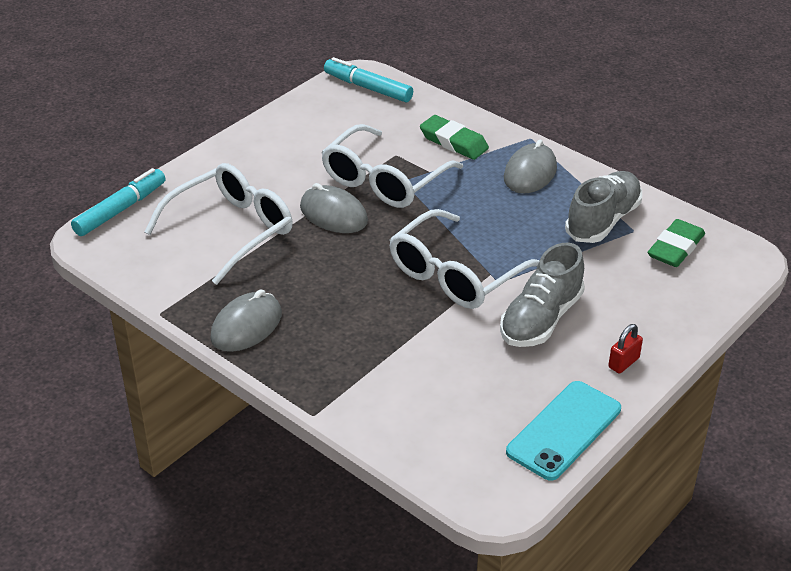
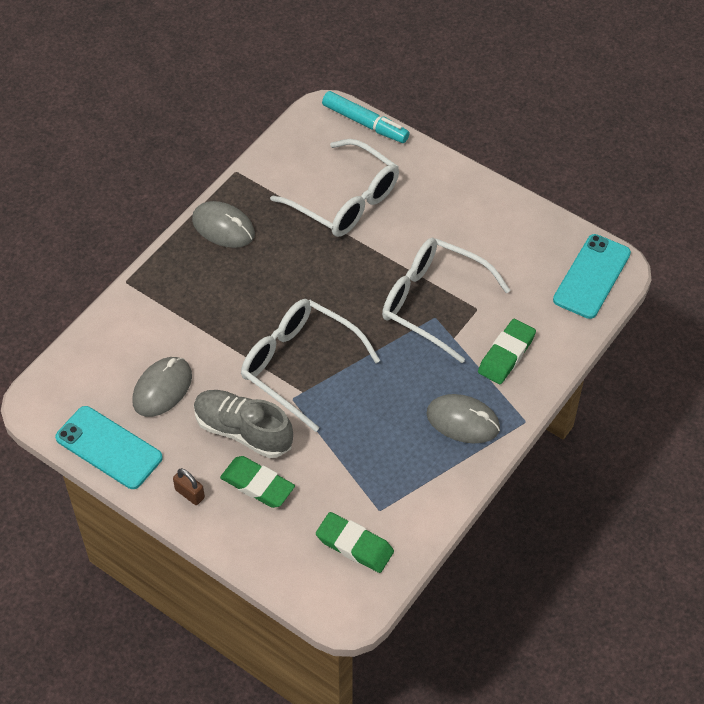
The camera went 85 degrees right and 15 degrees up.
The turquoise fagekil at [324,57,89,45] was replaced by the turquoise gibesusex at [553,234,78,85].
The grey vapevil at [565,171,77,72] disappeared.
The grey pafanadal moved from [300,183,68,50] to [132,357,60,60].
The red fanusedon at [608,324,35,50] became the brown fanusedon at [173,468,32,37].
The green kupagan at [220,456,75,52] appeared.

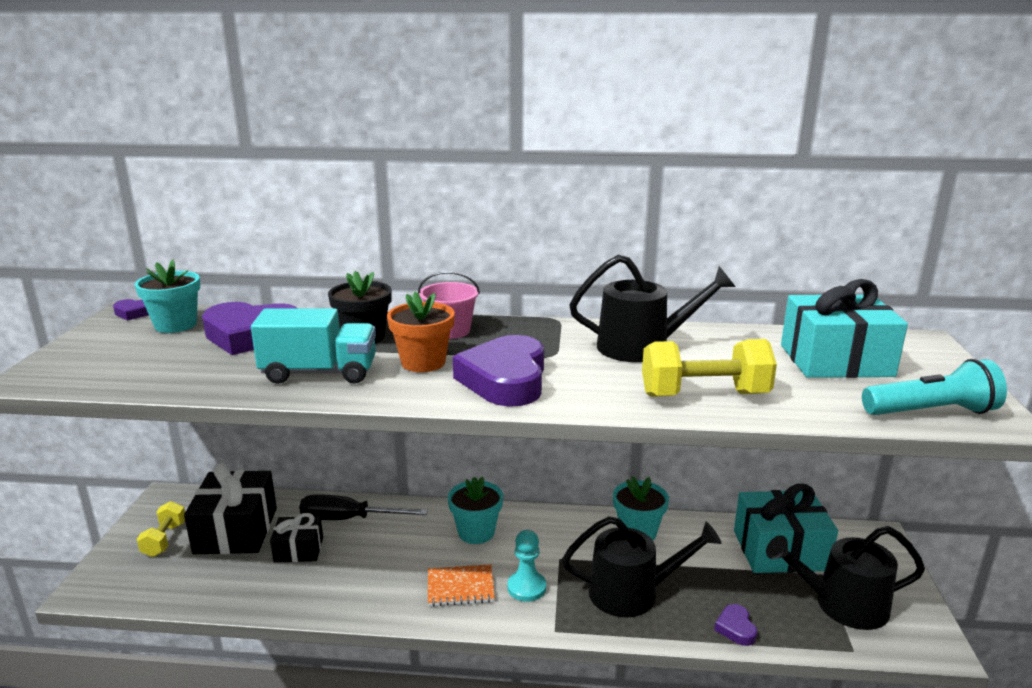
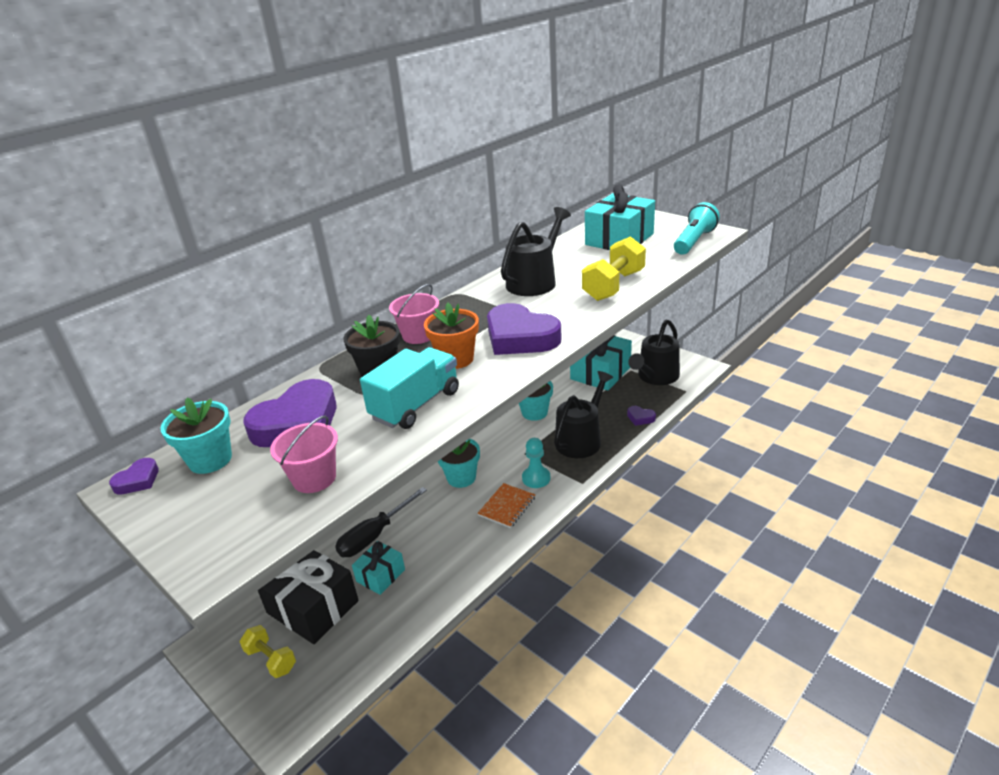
The camera went 50 degrees left and 10 degrees up.
The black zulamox at [270,513,53,50] became the turquoise zulamox at [352,541,53,54].
The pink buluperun at [270,415,68,78] appeared.

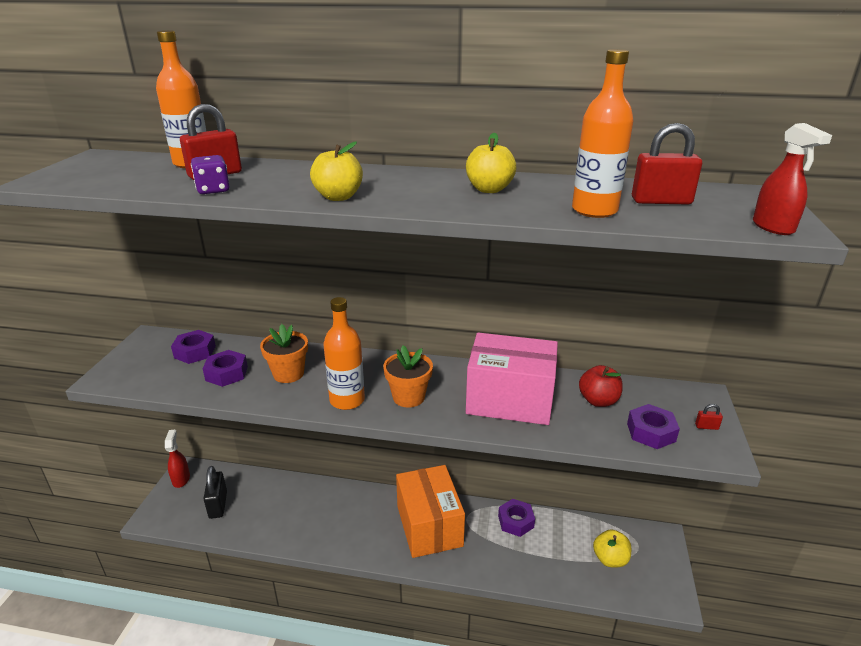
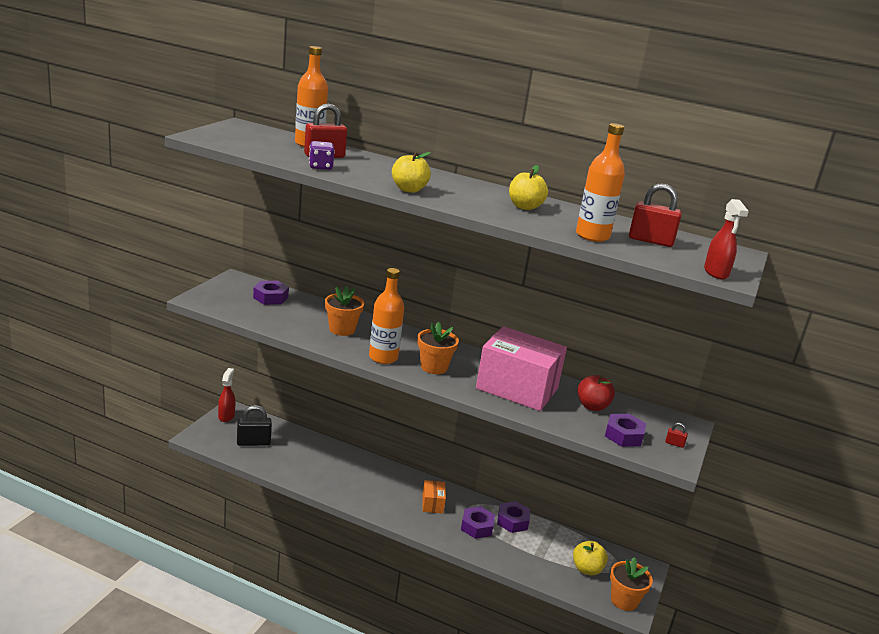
The camera went 10 degrees right and 5 degrees down.
The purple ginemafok moved from [203,350,45,37] to [461,506,34,33].
The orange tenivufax at [396,465,69,93] changed to 0.44 times the size.
The black fanusedon at [203,466,24,53] turned 75 degrees clockwise.
The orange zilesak at [610,557,43,54] appeared.

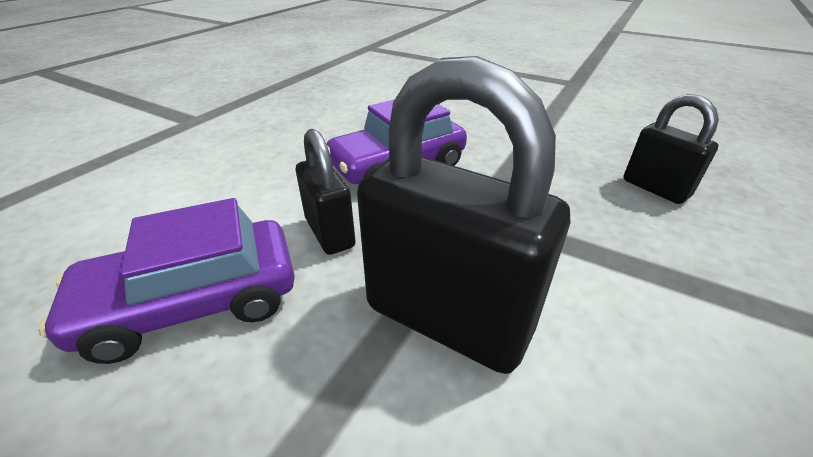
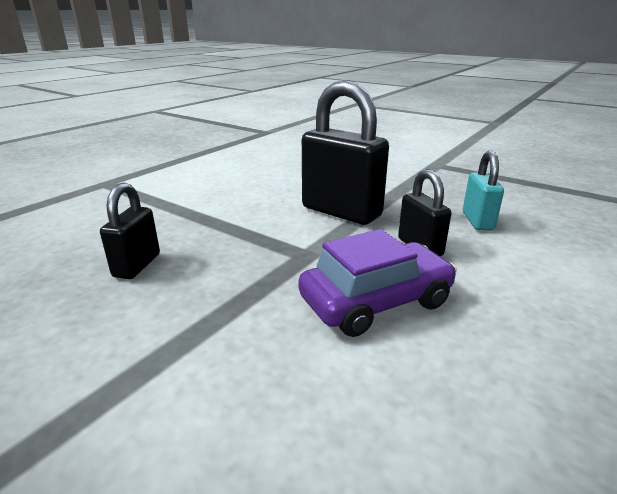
The camera went 175 degrees left and 10 degrees down.
The black fanusedon at [624,94,95,110] turned 45 degrees clockwise.
The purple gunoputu at [38,198,257,166] was replaced by the turquoise fanusedon at [463,151,41,79].

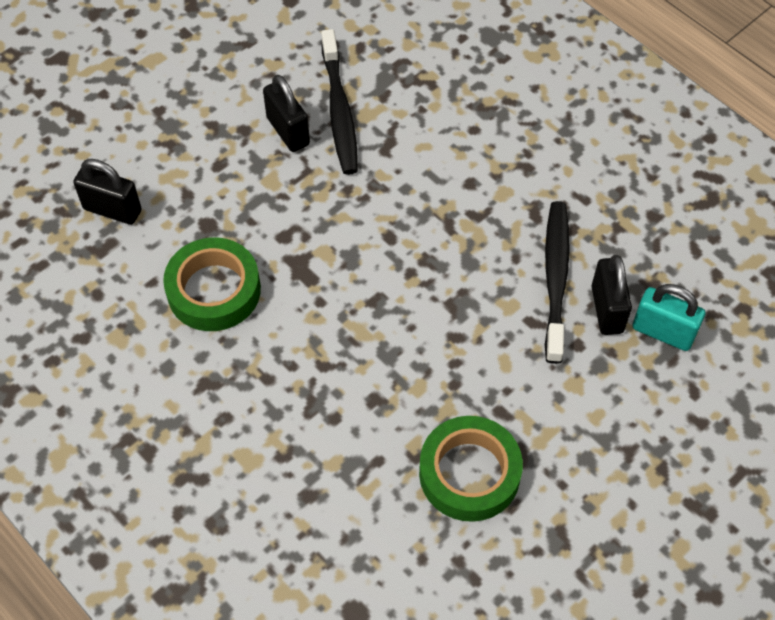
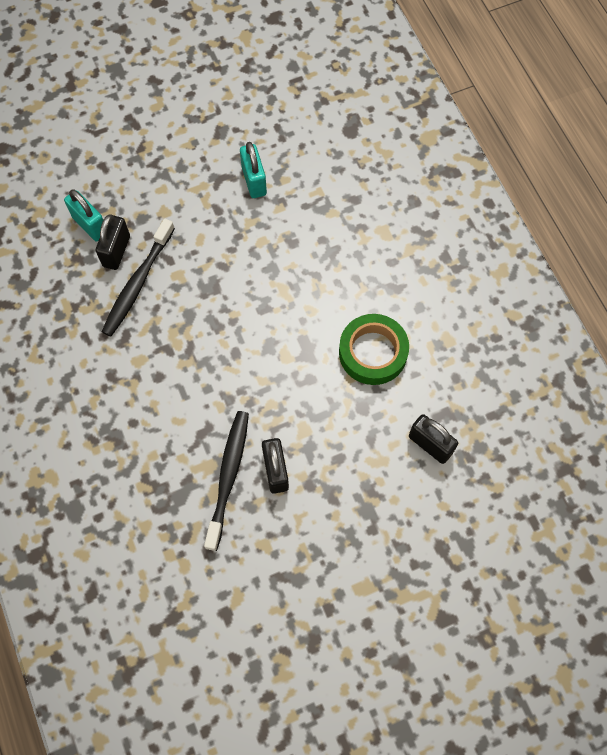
The camera went 160 degrees left and 10 degrees up.
The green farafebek at [419,416,104,106] was replaced by the turquoise fanusedon at [240,142,27,56].

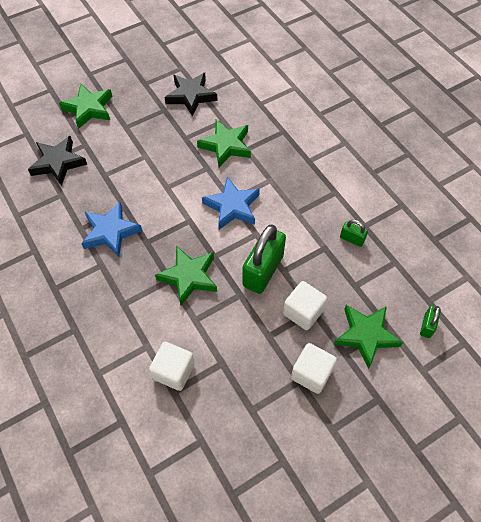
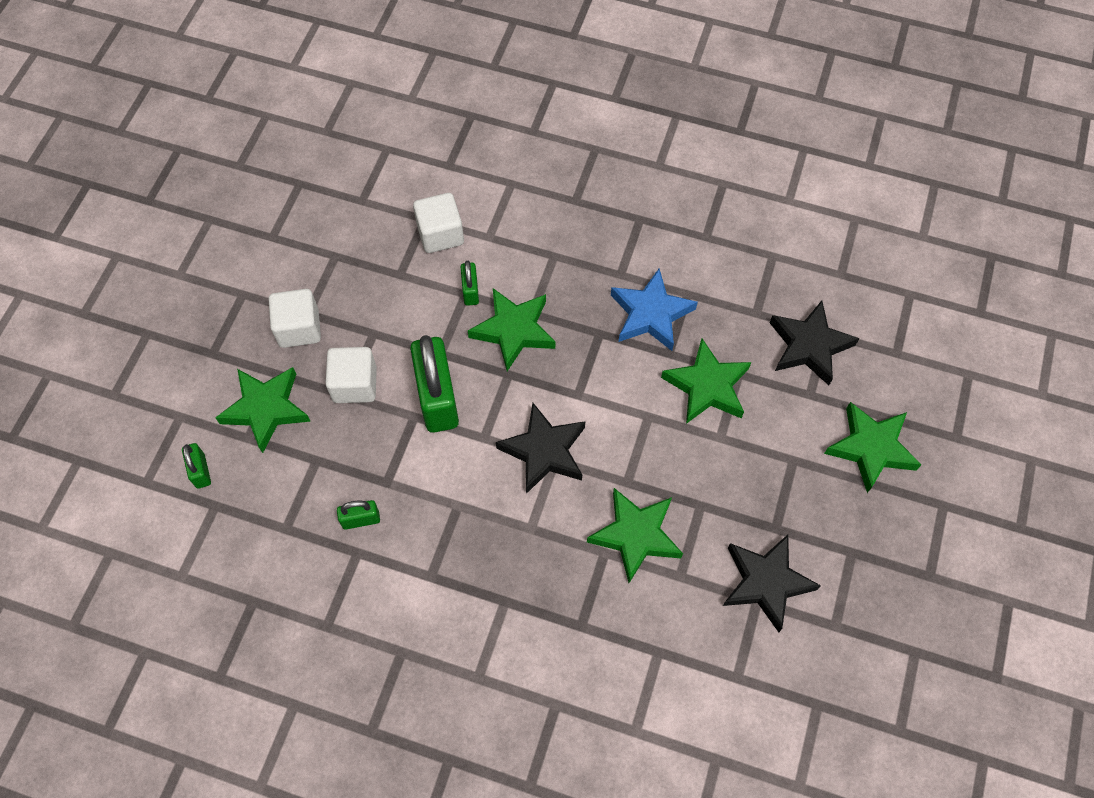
The camera went 140 degrees right and 5 degrees up.
The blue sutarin at [202,177,58,53] became the black sutarin at [496,403,89,91].
The green fanusedon at [461,261,18,45] appeared.
The green sutarin at [661,339,90,85] appeared.

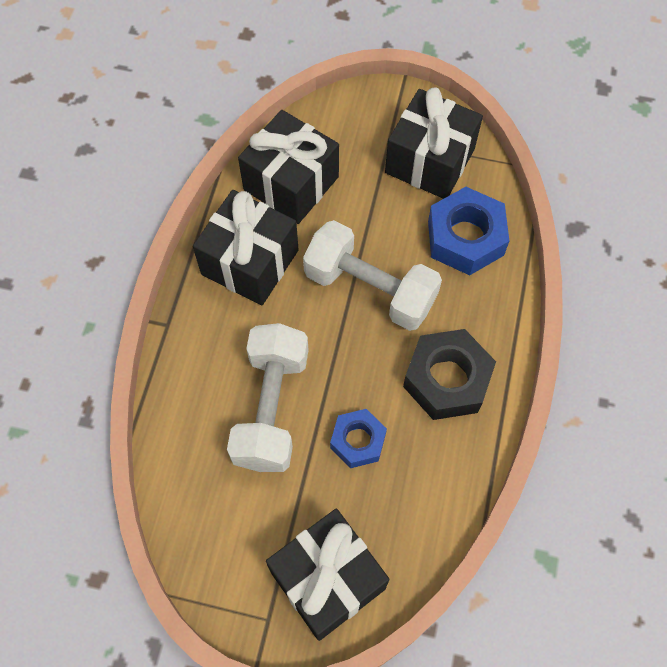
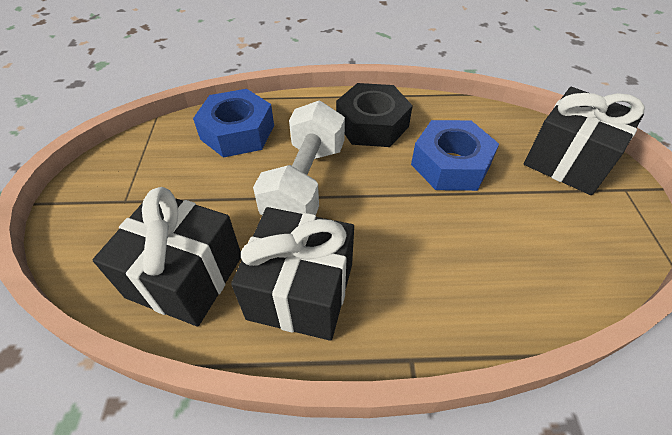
The camera went 105 degrees left and 15 degrees down.
The black zulamox at [385,87,98,112] disappeared.
The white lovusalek at [227,323,81,149] disappeared.
The blue ginemafok at [330,409,57,59] changed to 1.61 times the size.

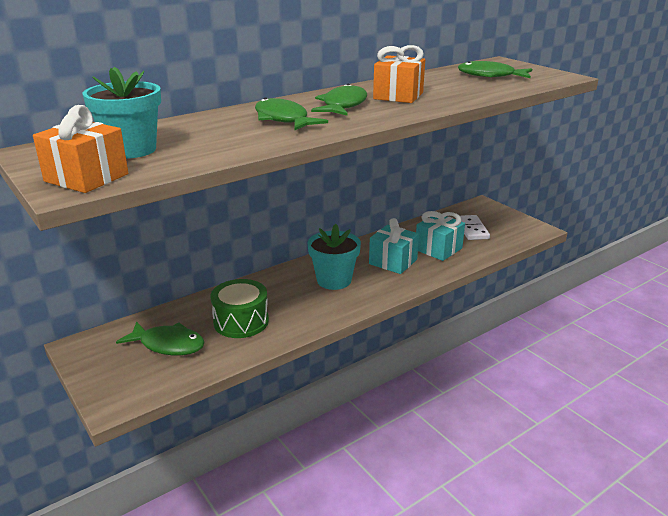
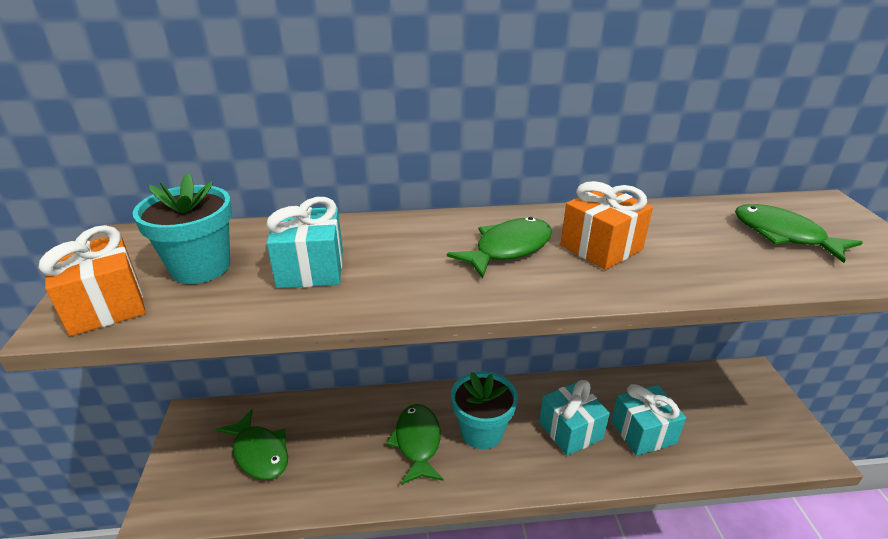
The camera went 30 degrees right and 5 degrees up.
The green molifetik moved from [255,97,73,34] to [386,404,58,81].
The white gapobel at [460,215,30,25] disappeared.
The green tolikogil at [210,279,59,59] disappeared.
The turquoise zulamox at [266,197,77,91] appeared.

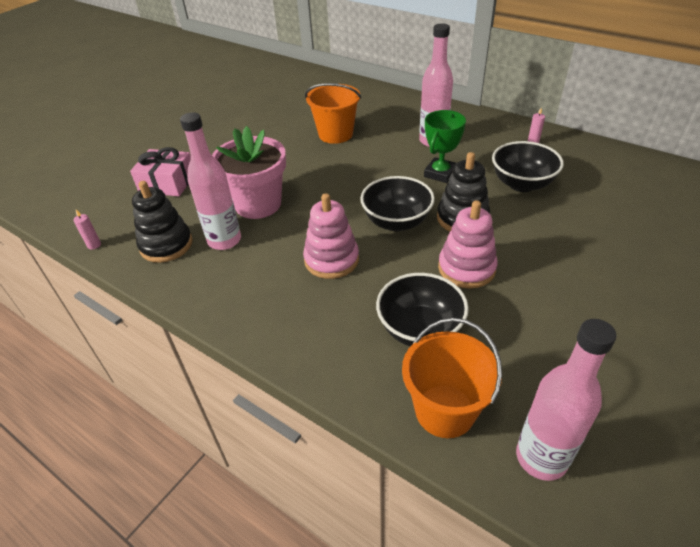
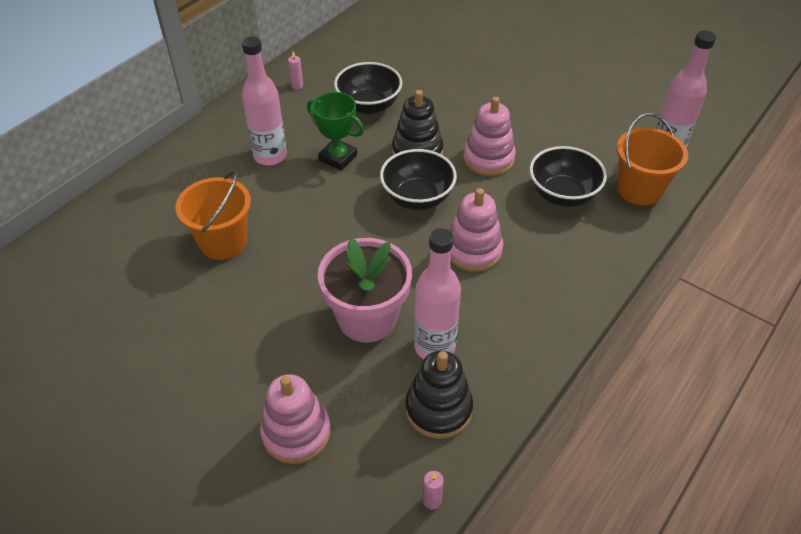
The camera went 90 degrees left and 5 degrees up.
The pink zulamox at [130,147,61,49] was replaced by the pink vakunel at [260,374,71,90].

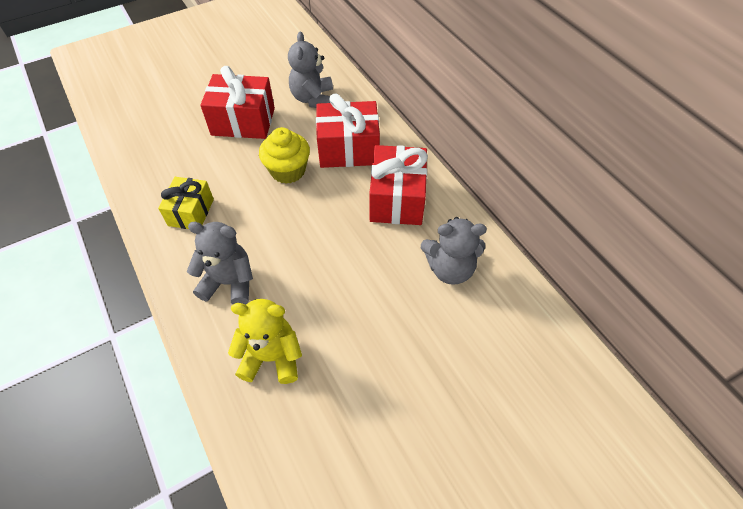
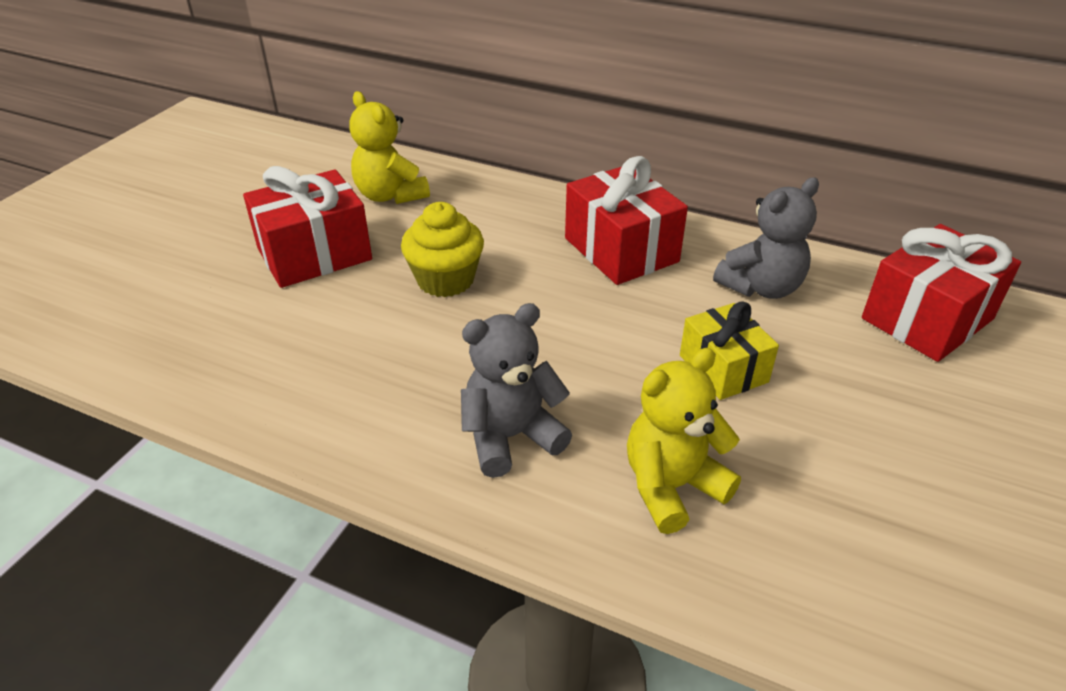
The camera went 35 degrees left and 15 degrees down.
The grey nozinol at [288,31,45,77] became the yellow nozinol at [350,91,80,113].
The red zulamox moved from [316,94,64,74] to [862,224,159,138].
The yellow zulamox moved from [158,177,56,52] to [680,301,99,99].

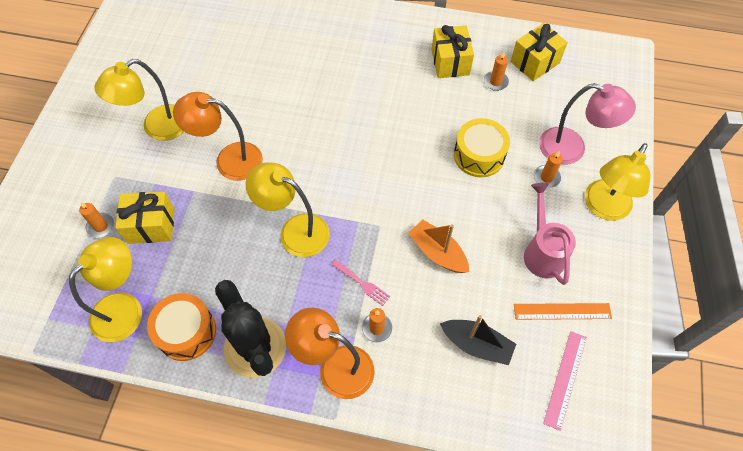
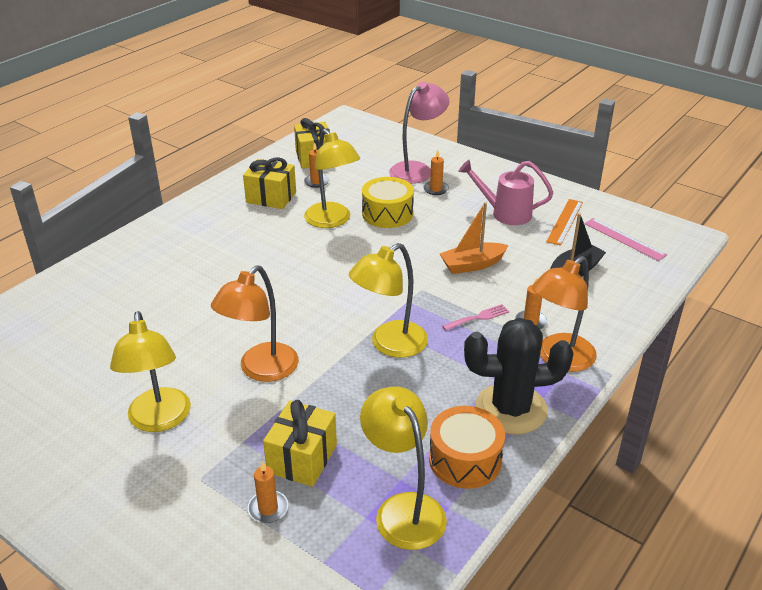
The camera went 65 degrees left and 25 degrees down.
The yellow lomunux moved from [585,143,66,78] to [304,129,56,99].

